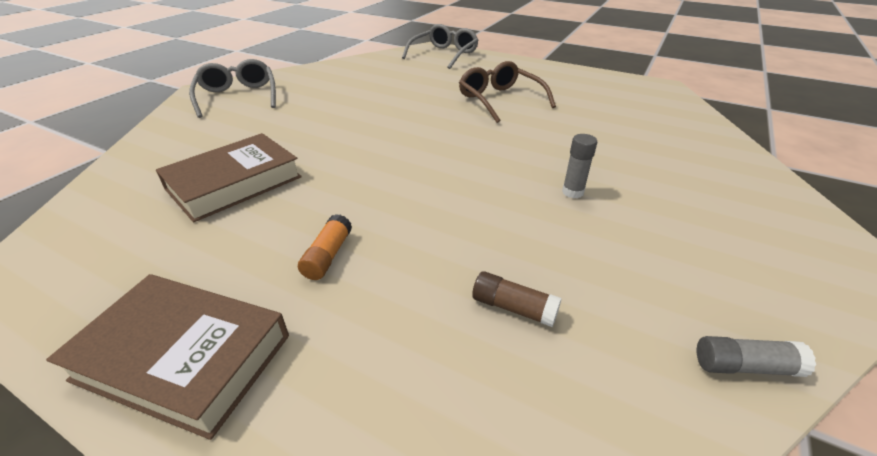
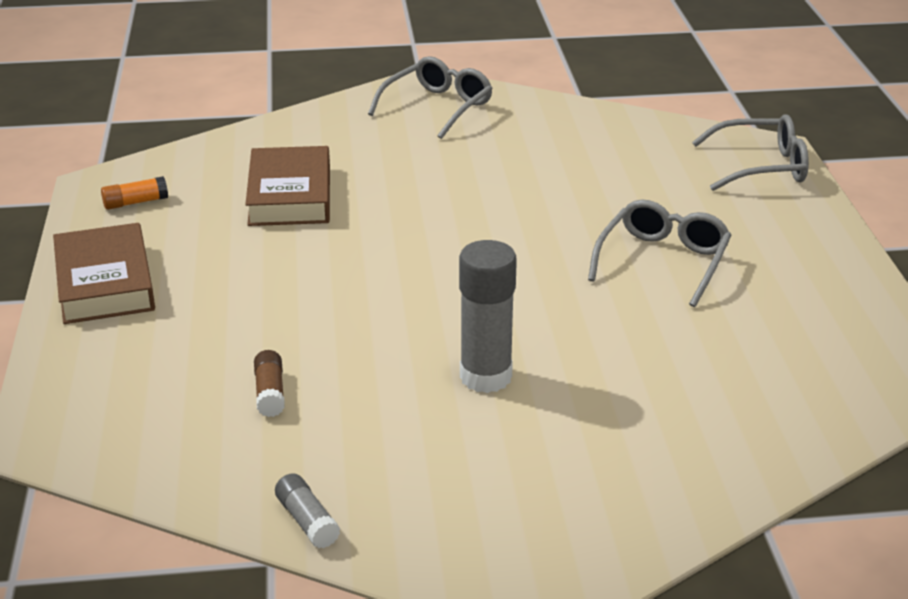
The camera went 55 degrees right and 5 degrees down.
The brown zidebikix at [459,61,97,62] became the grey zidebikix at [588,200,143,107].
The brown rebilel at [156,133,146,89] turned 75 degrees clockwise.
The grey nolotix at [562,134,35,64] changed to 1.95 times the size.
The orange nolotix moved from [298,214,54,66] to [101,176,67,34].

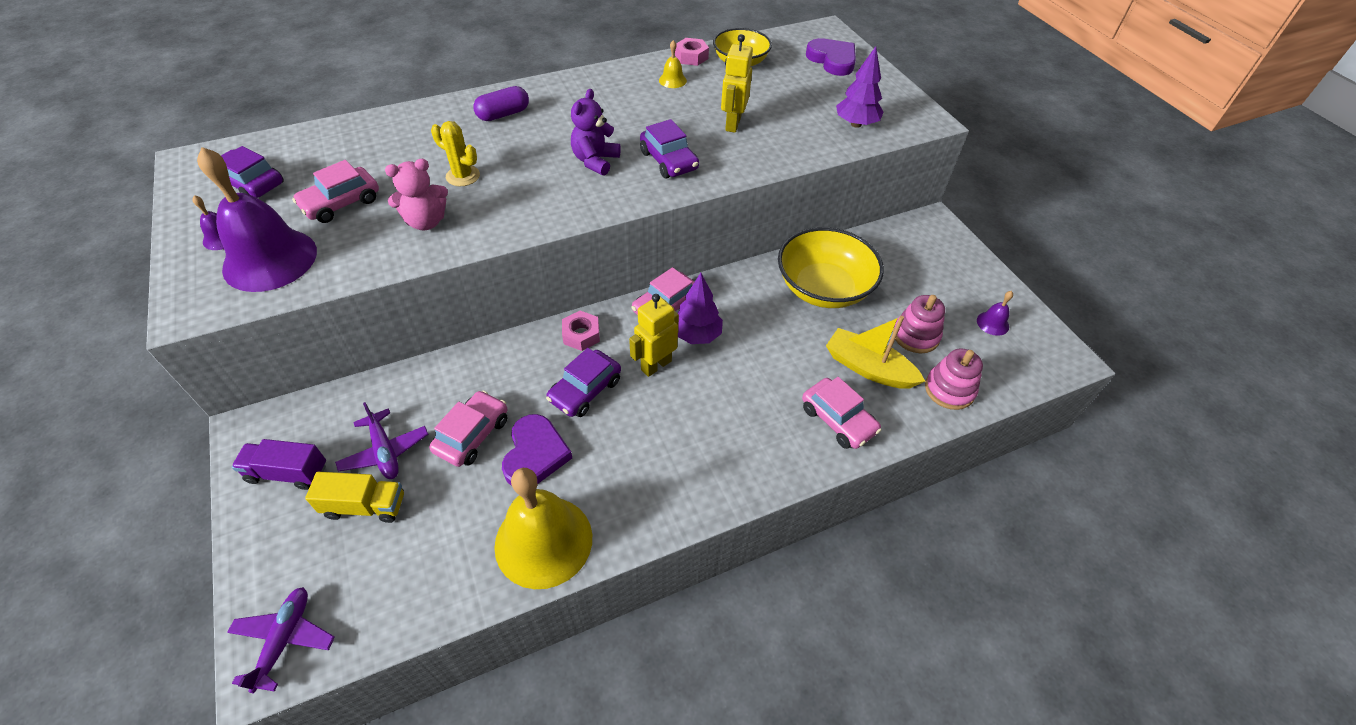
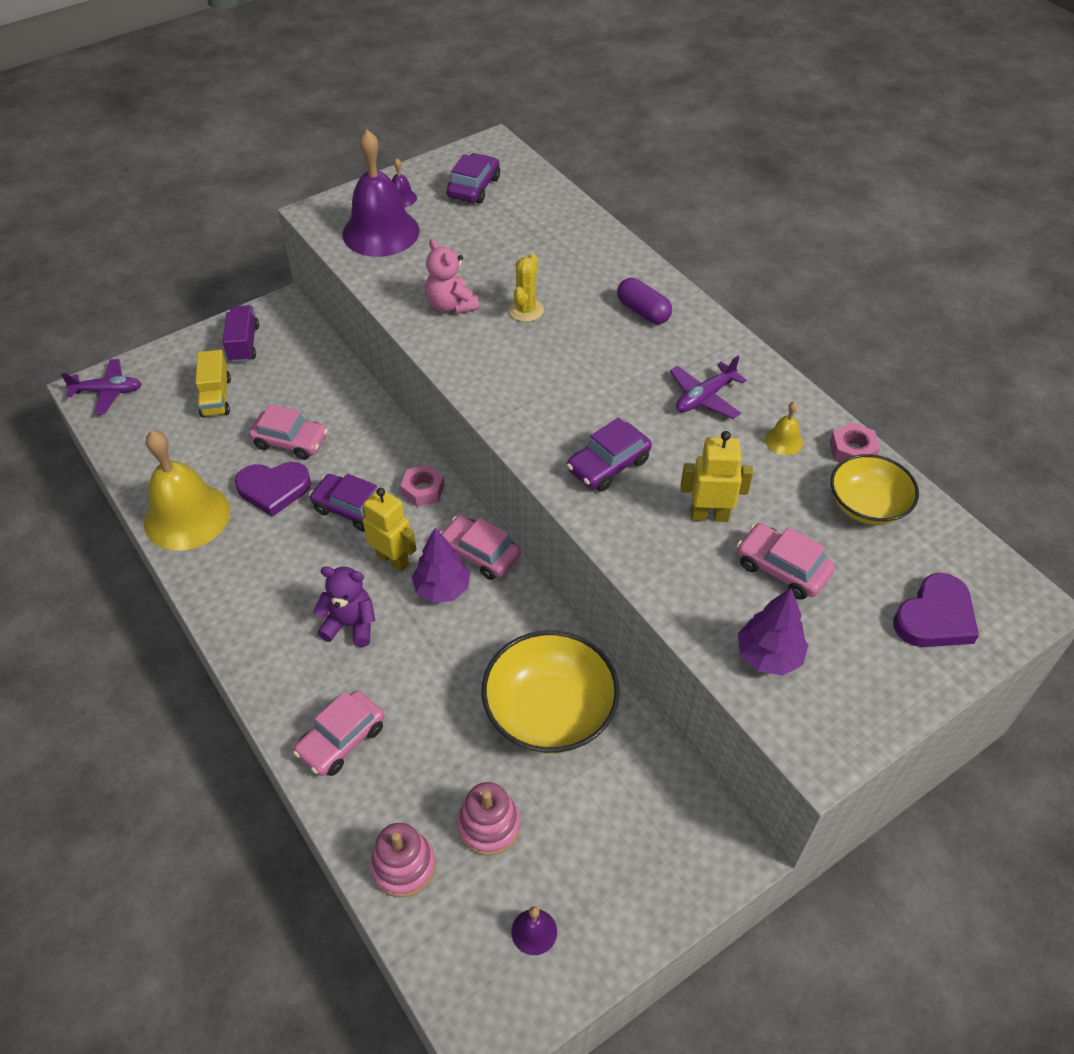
The camera went 80 degrees right and 0 degrees up.
The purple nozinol moved from [571,89,50,87] to [313,566,62,81].
The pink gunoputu moved from [292,160,87,63] to [737,523,98,77].
The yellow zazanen at [826,316,99,73] disappeared.
The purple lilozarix moved from [335,402,93,77] to [670,355,77,64].

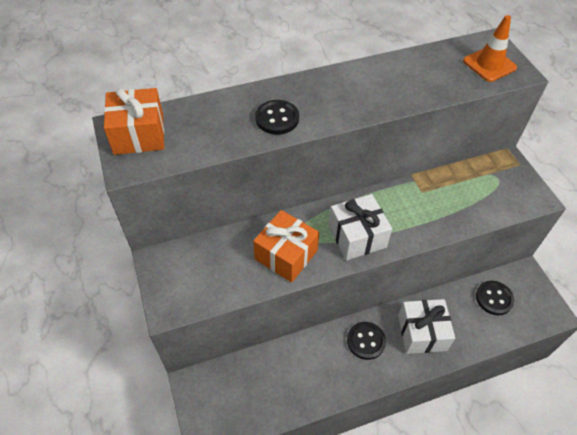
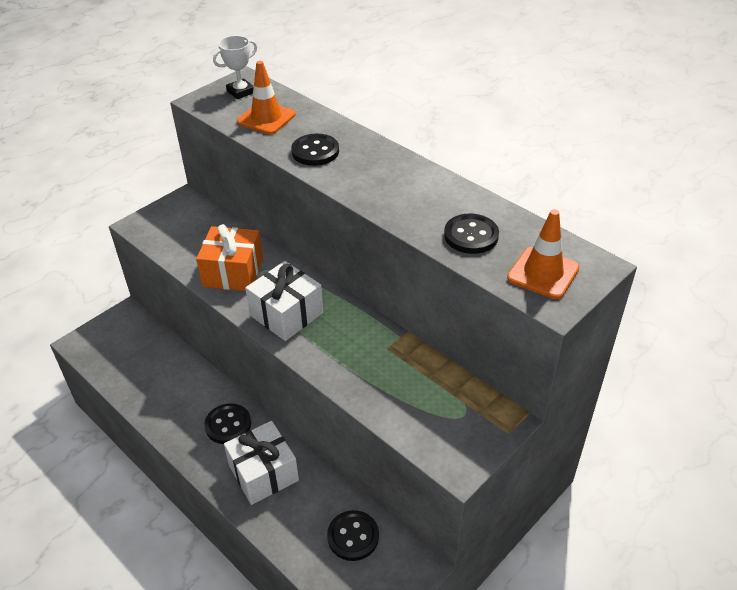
The camera went 65 degrees right and 10 degrees down.
The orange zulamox at [104,88,60,67] was replaced by the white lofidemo at [213,36,44,63].
The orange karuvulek at [237,61,59,73] appeared.
The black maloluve at [444,214,55,40] appeared.

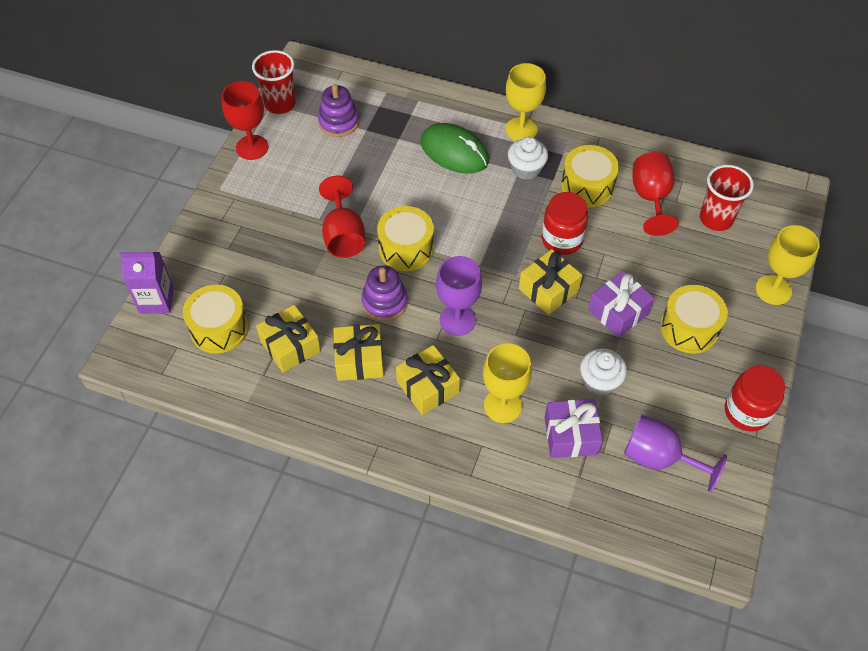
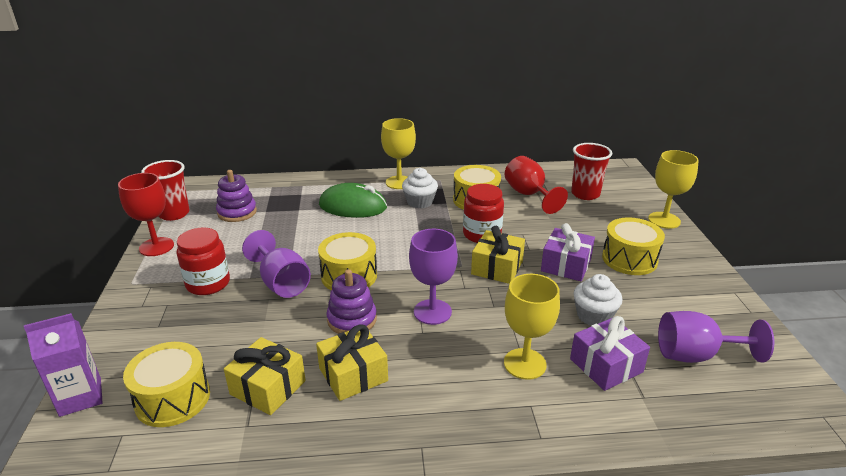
The camera went 25 degrees left and 25 degrees down.
The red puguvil at [319,176,46,82] became the purple puguvil at [242,230,69,68].
The yellow zulamox at [396,345,64,70] disappeared.
The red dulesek moved from [725,365,60,66] to [177,227,53,68].

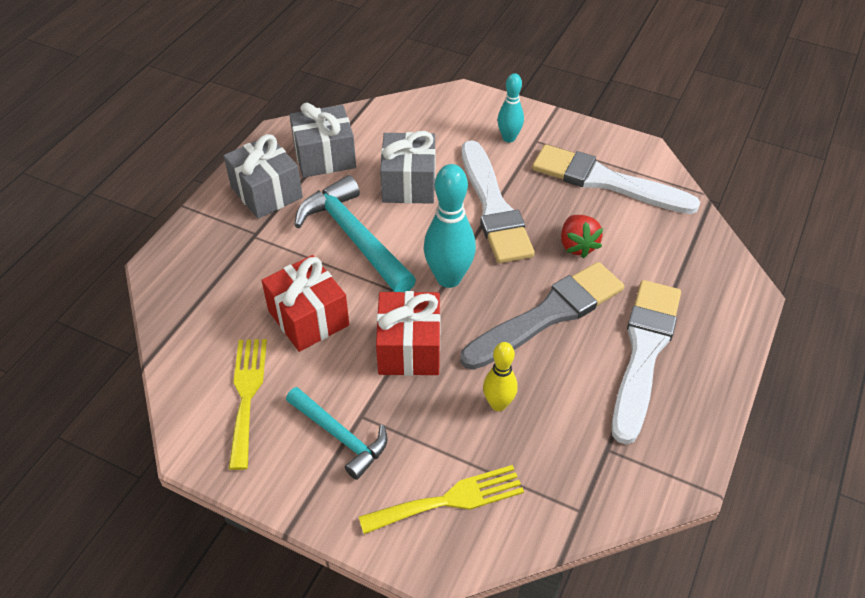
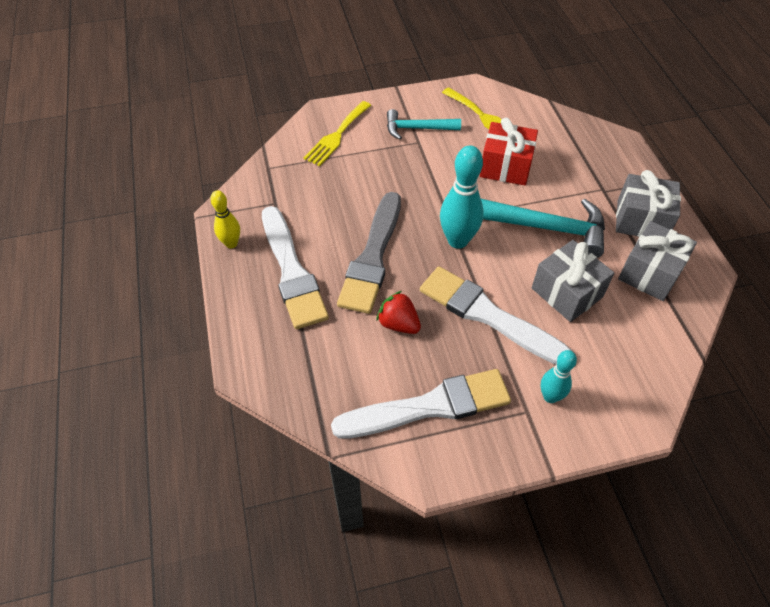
The camera went 140 degrees right and 5 degrees up.
The red zulamox at [376,291,65,85] disappeared.
The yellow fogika moved from [483,342,35,69] to [210,190,30,58].

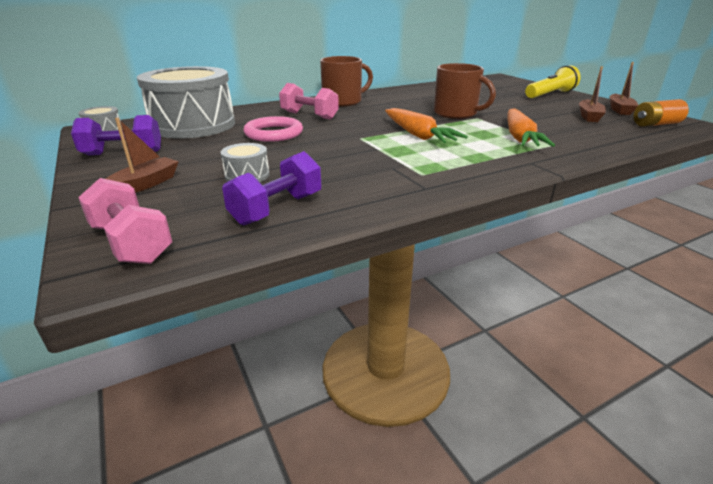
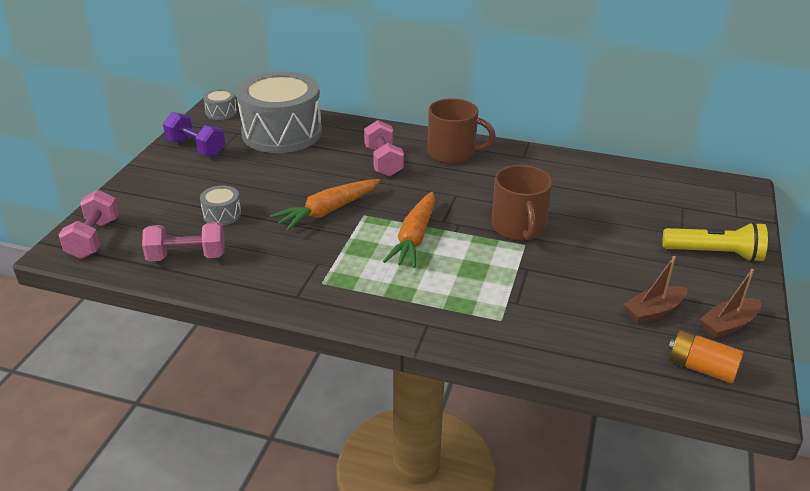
The camera went 45 degrees right and 5 degrees up.
The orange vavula moved from [507,109,48,38] to [270,179,110,52].
The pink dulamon at [243,116,60,26] disappeared.
The brown zazanen at [105,118,74,75] disappeared.
The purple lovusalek at [222,151,99,74] became the pink lovusalek at [142,222,83,40].

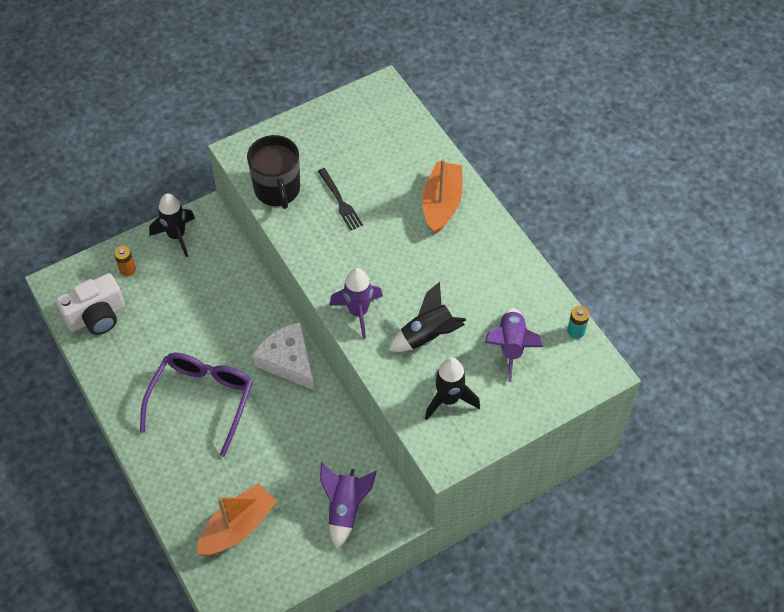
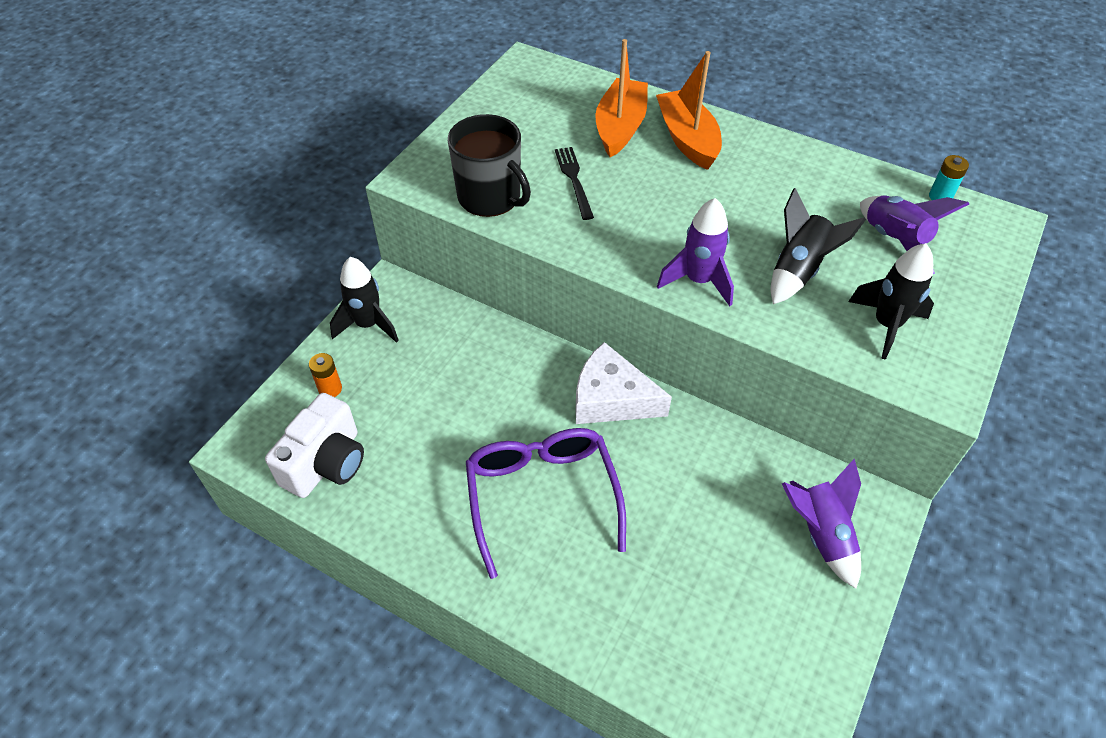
The camera went 30 degrees left and 5 degrees down.
The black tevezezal at [318,168,45,63] turned 135 degrees counterclockwise.
The orange zazanen moved from [197,483,80,73] to [595,39,53,118].

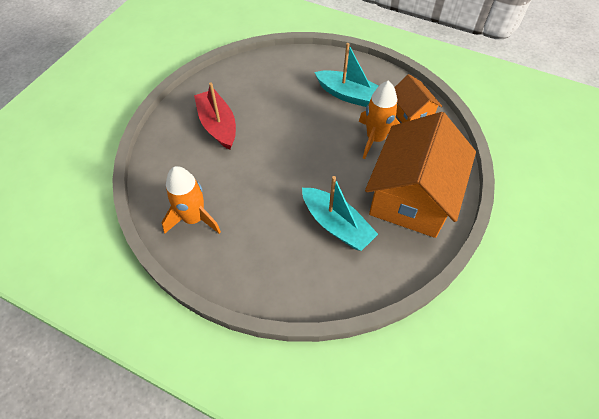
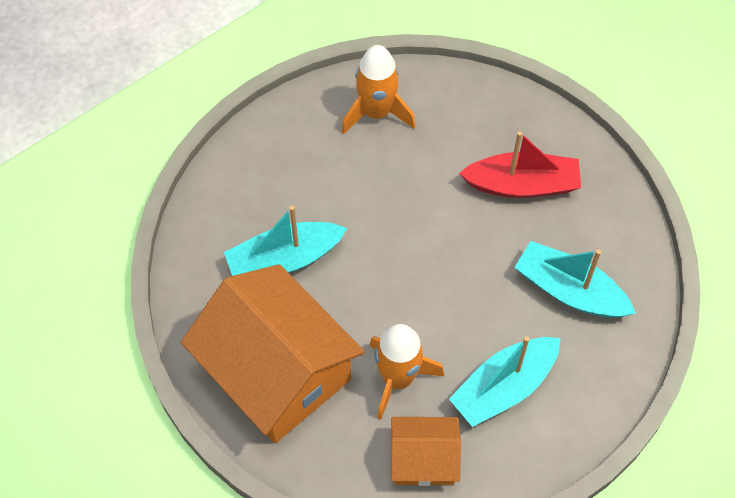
The camera went 115 degrees right and 5 degrees up.
The turquoise zazanen at [514,241,122,77] appeared.

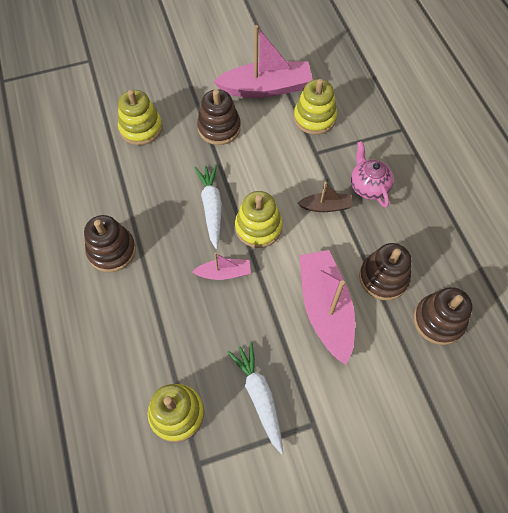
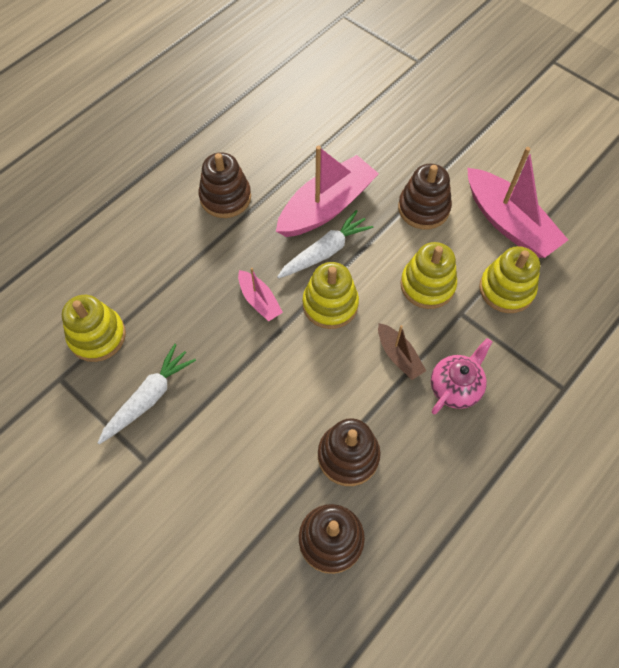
The camera went 60 degrees right and 0 degrees up.
The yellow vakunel moved from [118,90,44,55] to [400,242,57,67].
The pink zazanen moved from [299,250,56,115] to [276,146,103,91].

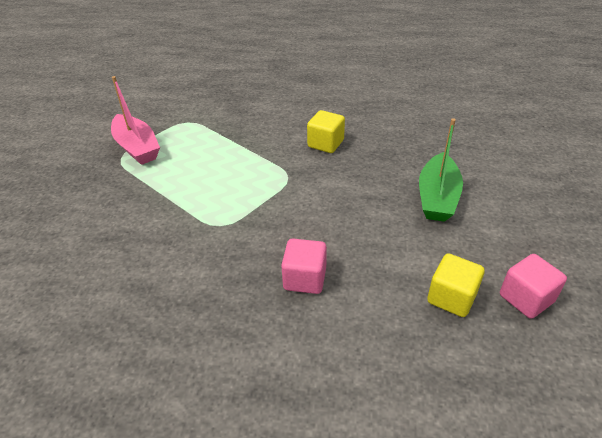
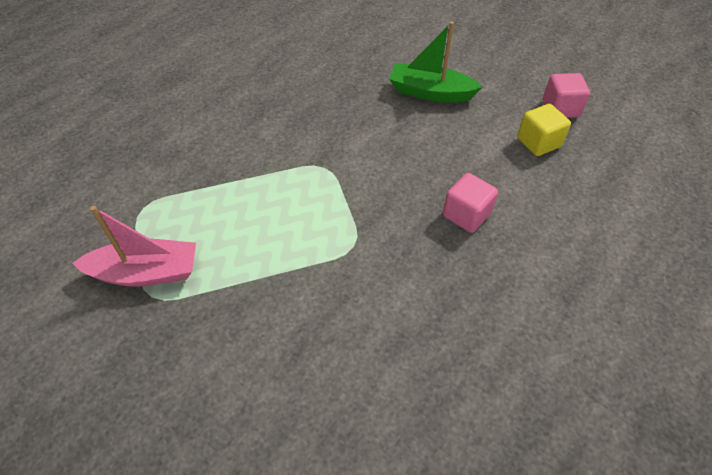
The camera went 60 degrees left and 10 degrees up.
The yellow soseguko at [307,110,38,43] disappeared.
The green zazanen at [419,118,44,104] turned 150 degrees clockwise.

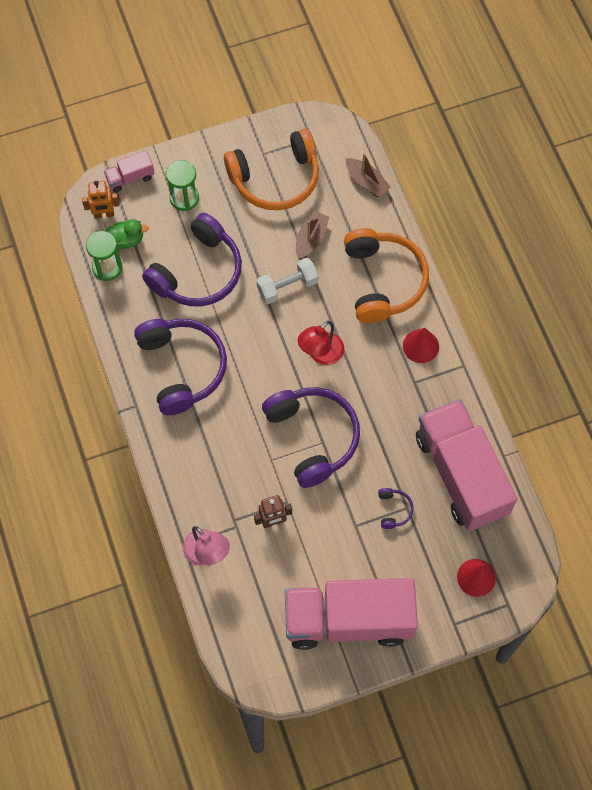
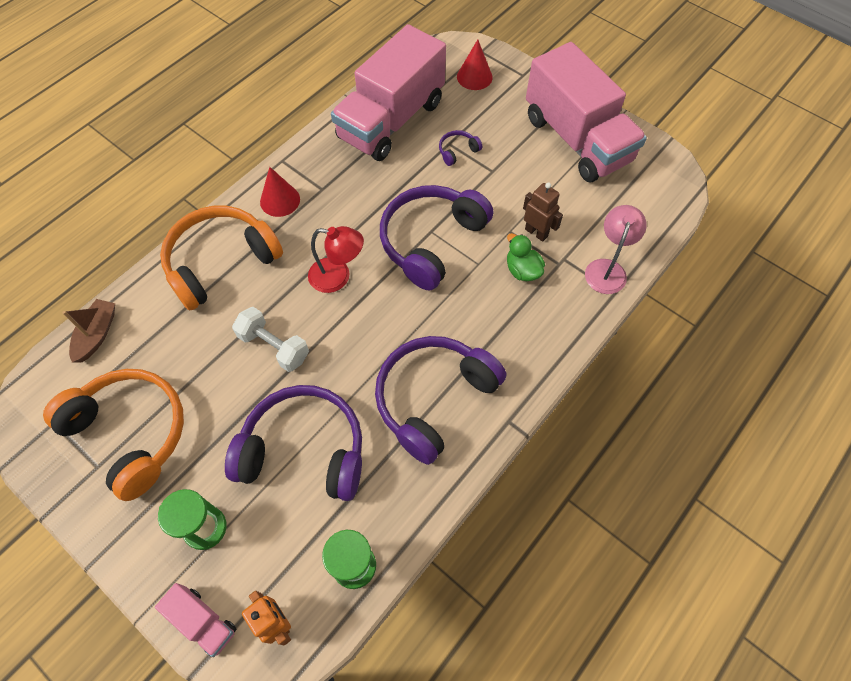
The camera went 120 degrees left and 5 degrees down.
The brown zazanen at [296,211,33,49] disappeared.
The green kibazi moved from [105,219,44,30] to [507,233,38,48].

